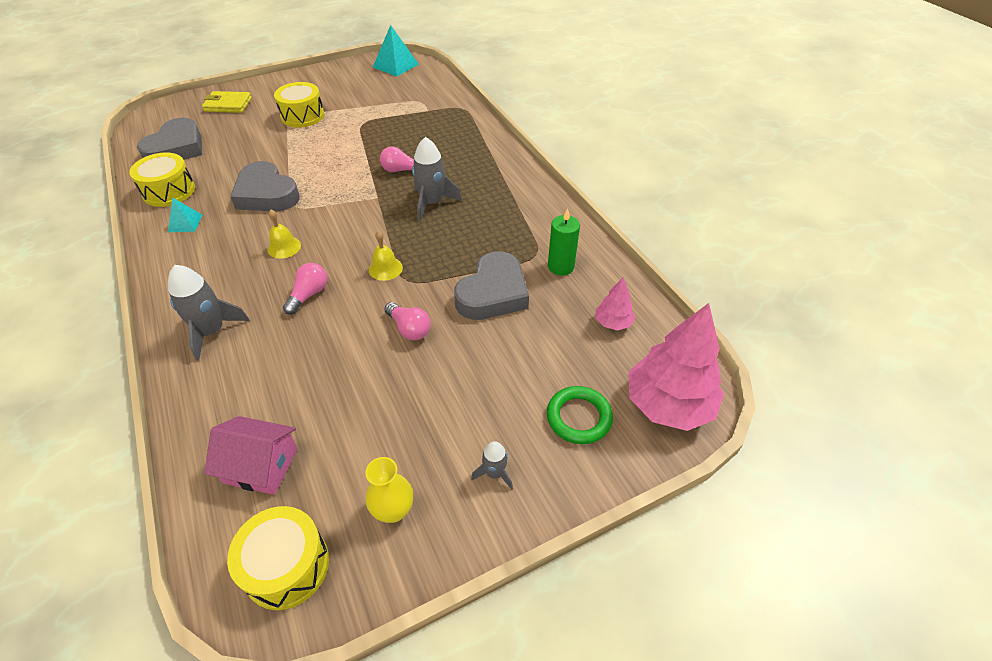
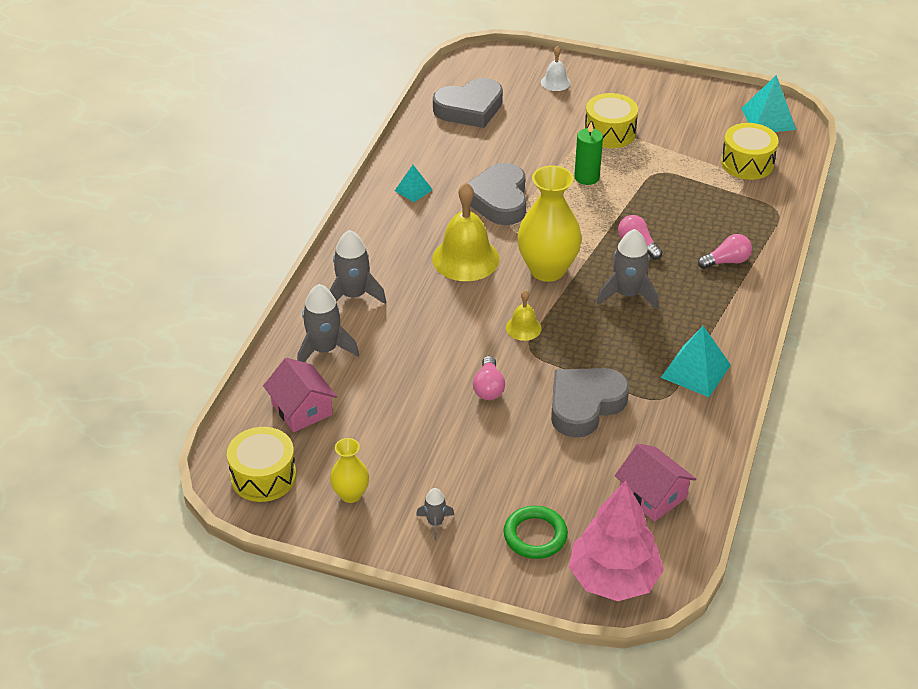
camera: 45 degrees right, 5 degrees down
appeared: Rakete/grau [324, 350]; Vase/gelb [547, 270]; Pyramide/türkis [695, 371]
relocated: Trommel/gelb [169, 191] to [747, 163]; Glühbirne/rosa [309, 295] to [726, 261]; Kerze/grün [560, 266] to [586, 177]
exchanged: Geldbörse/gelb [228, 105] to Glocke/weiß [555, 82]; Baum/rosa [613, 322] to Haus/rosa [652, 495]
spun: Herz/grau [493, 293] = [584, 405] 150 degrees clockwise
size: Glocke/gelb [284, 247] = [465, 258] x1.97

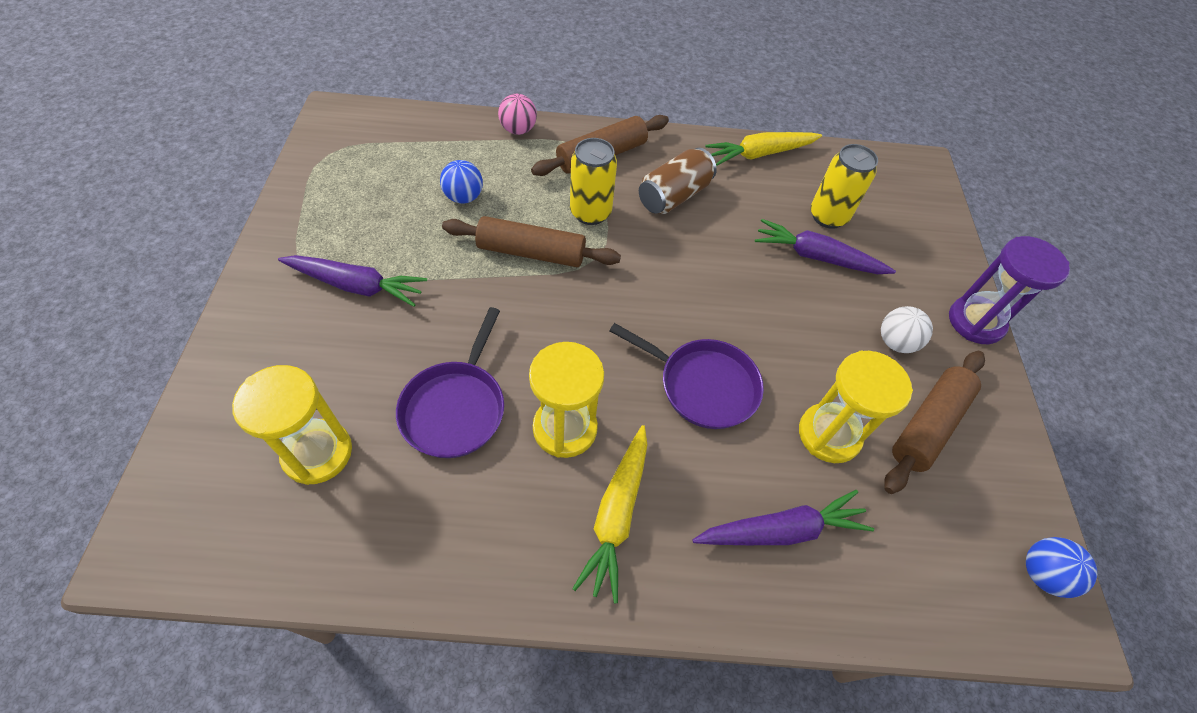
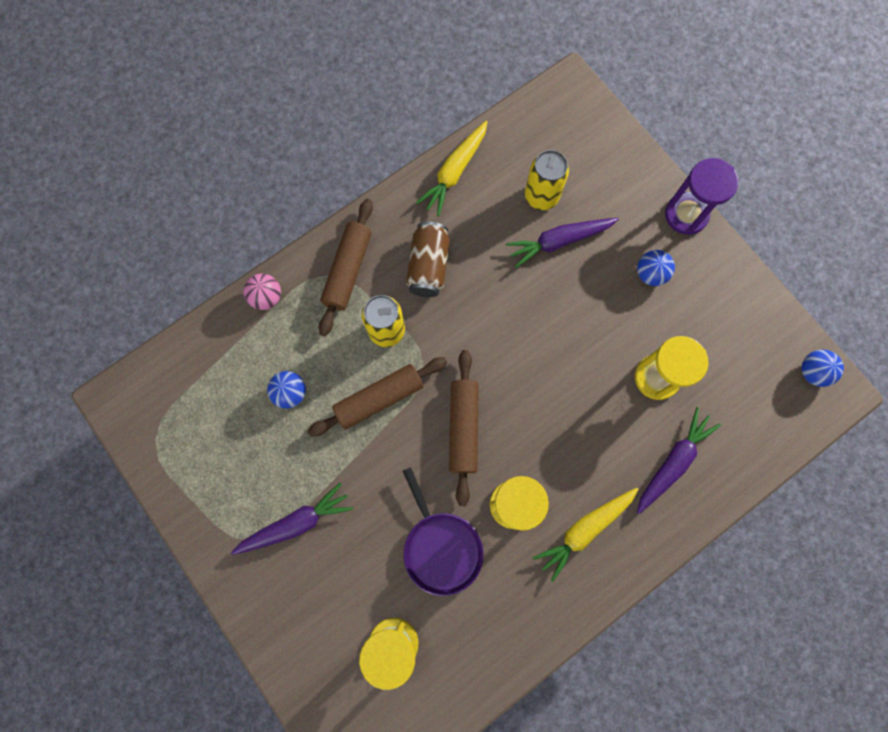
camera: 35 degrees left, 20 degrees up
missing: Pfanne/lila [702, 385]
relocated: Nudelholz/braun [928, 425] to [463, 428]
colour: Ball/weiß [895, 342] to Ball/blau [650, 274]
spun: Karotte/gelb [616, 515] = [584, 530] 75 degrees clockwise

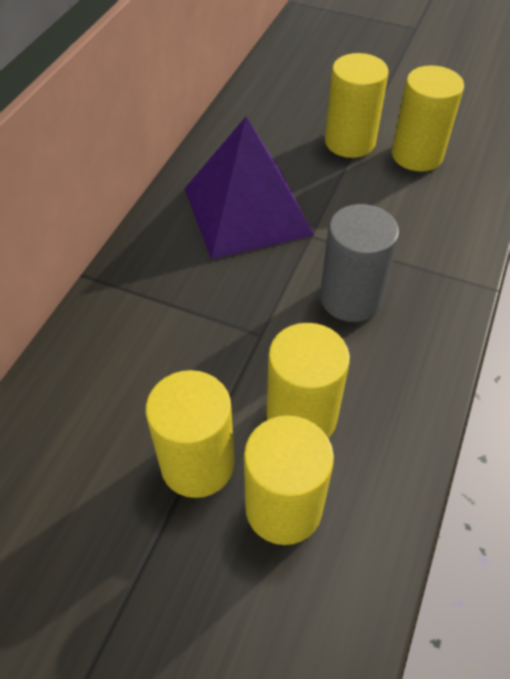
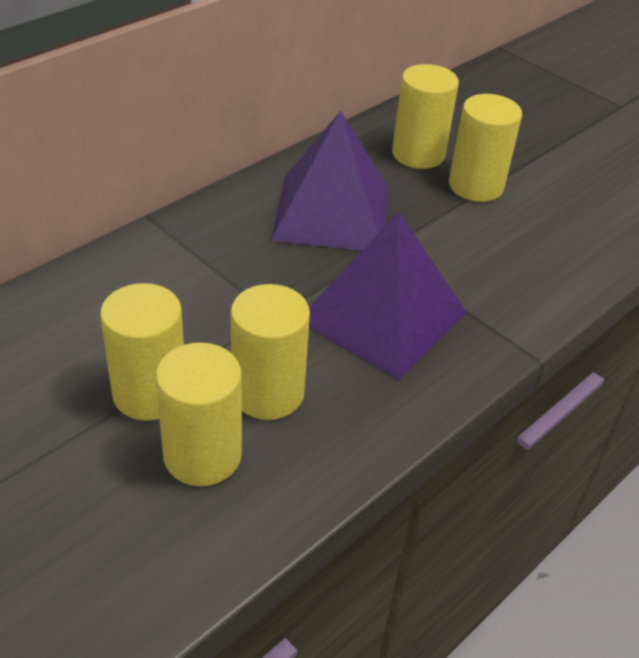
camera: 20 degrees right, 10 degrees down
relocated: Vollzylinder/gelb [417, 155] to [418, 154]
exchanged: Vollzylinder/grau [350, 298] to Pyramide/lila [382, 316]

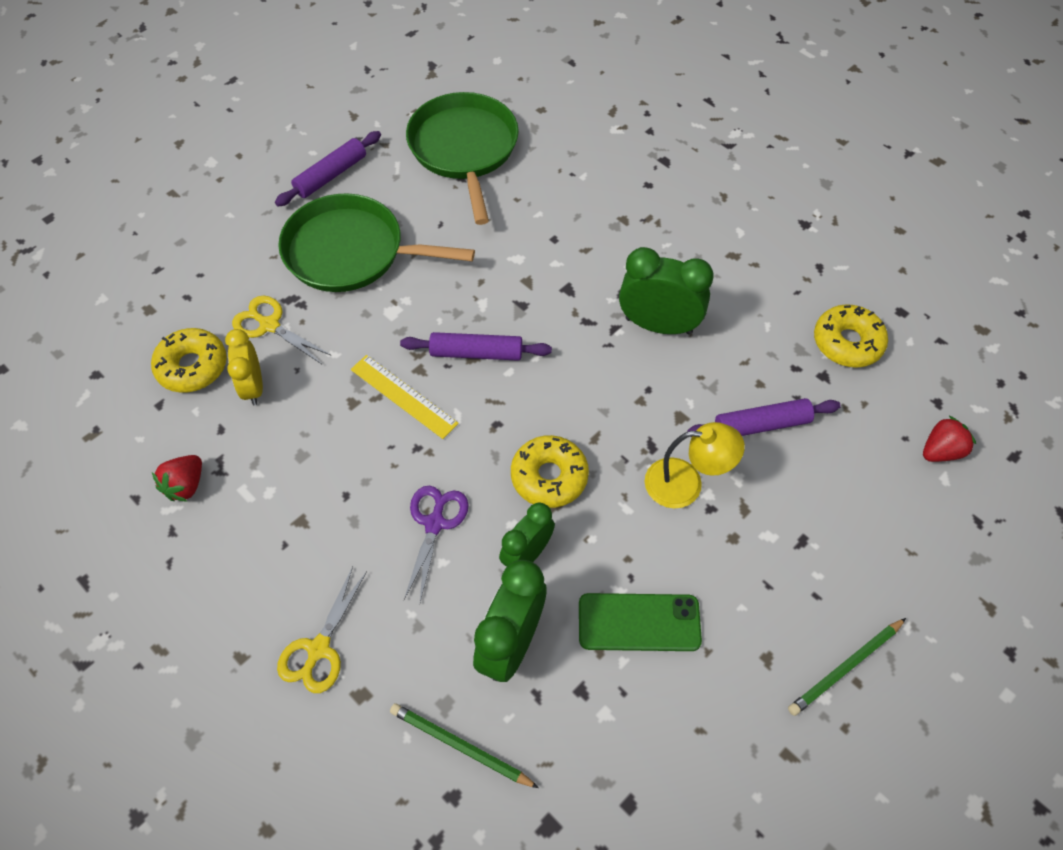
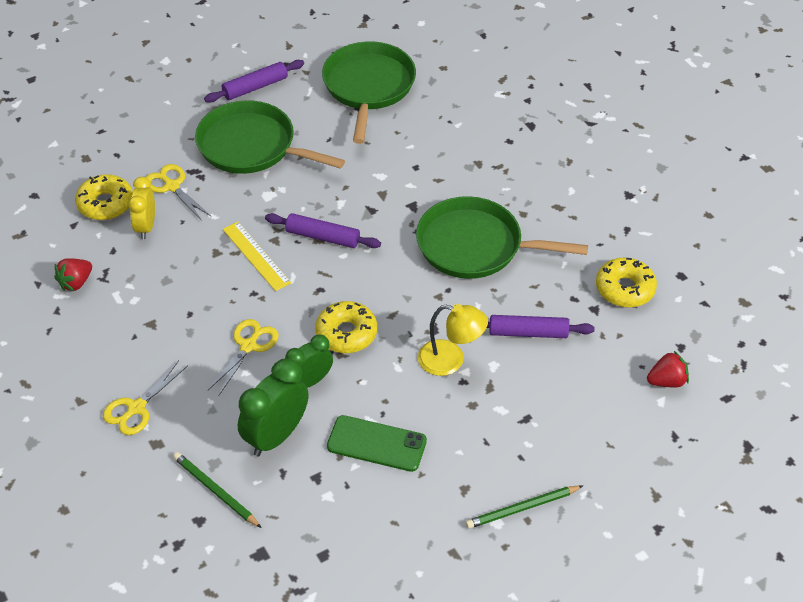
camera: 15 degrees right, 10 degrees down
exchanged: Wecker/grün [658, 325] to Pfanne/grün [475, 246]
colour: Schere/lila [435, 523] to Schere/gelb [248, 346]

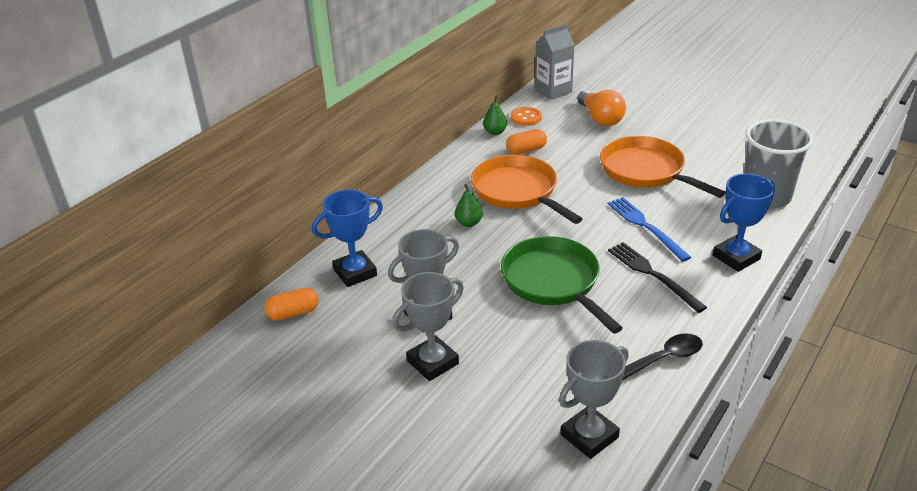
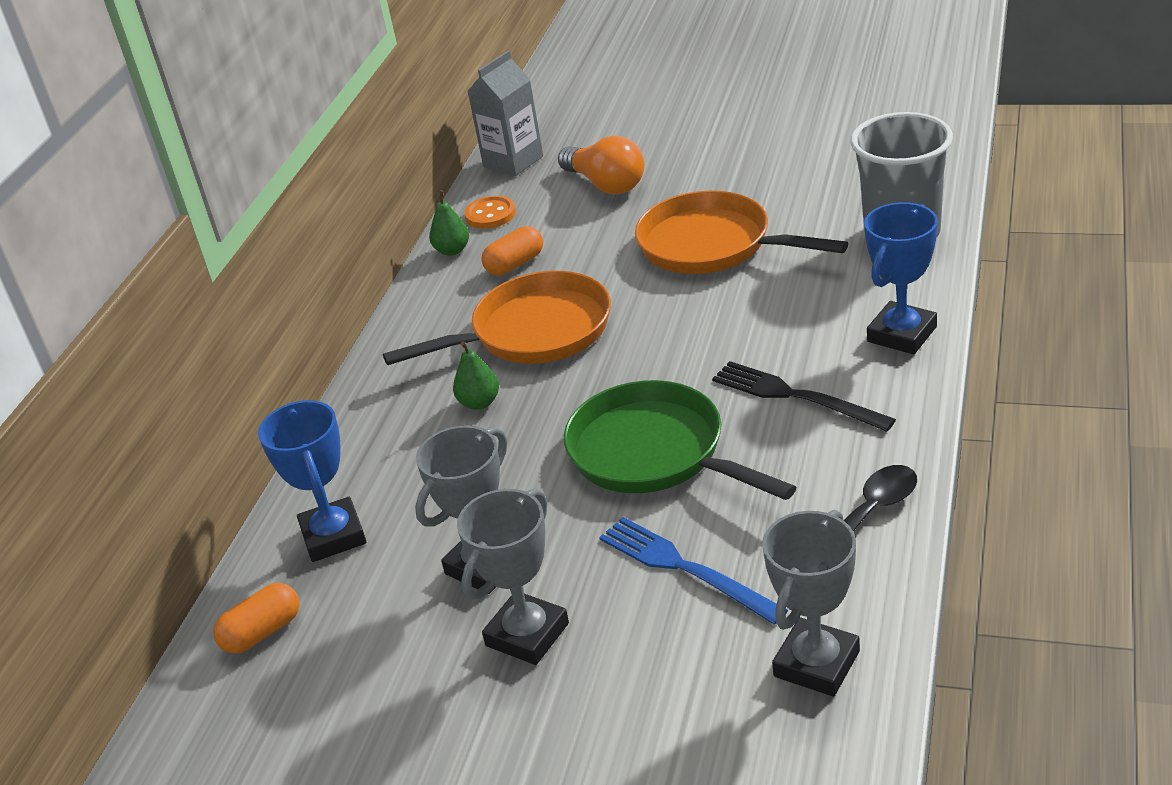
camera: 15 degrees left, 0 degrees up
relocated: Gabel/blau [646, 227] to [685, 568]
spun: Pokal/blau [355, 272] = [333, 536] 60 degrees counterclockwise; Pfanne/orange [518, 192] = [533, 332] 120 degrees clockwise

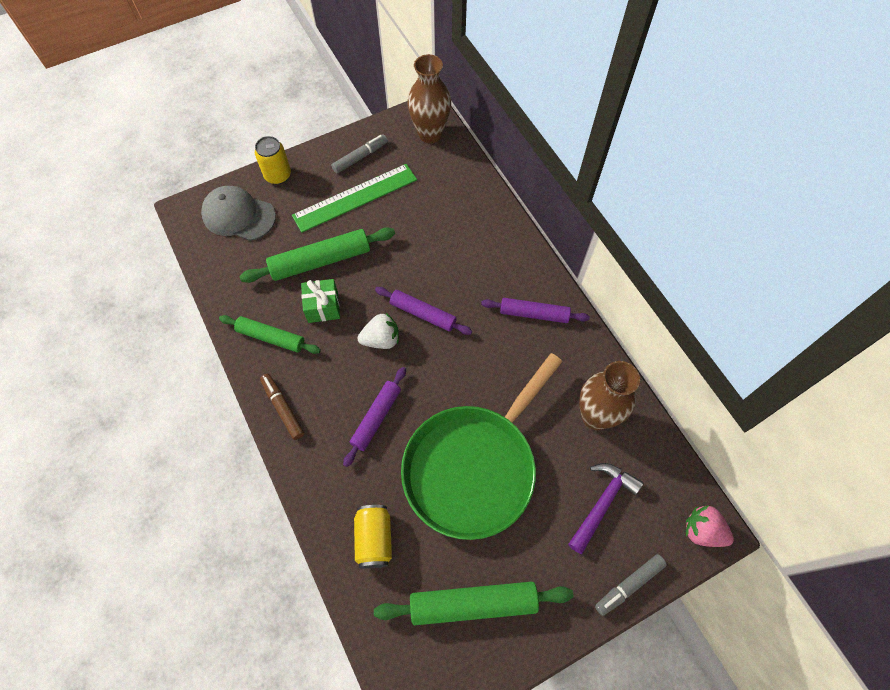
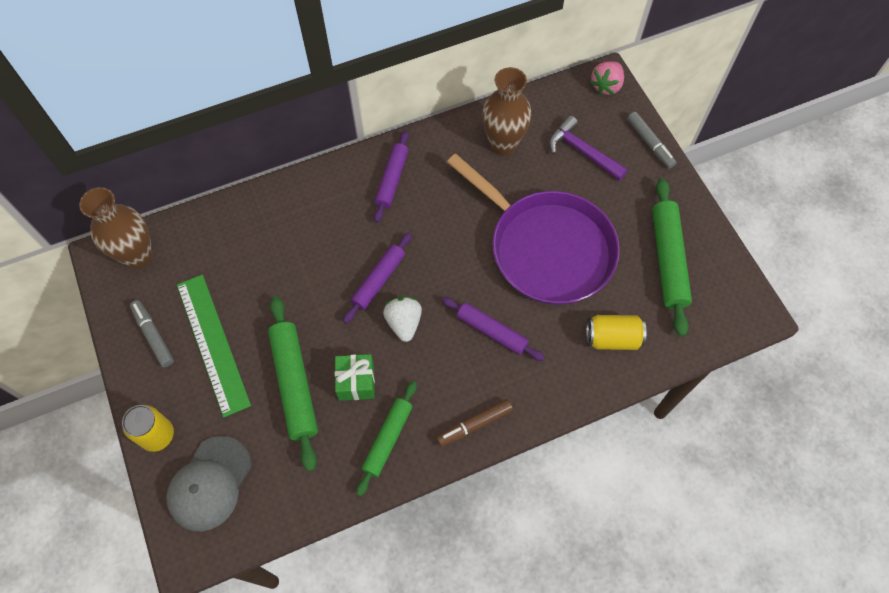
camera: 85 degrees left, 0 degrees up
colour: Pfanne/grün [473, 467] to Pfanne/lila [547, 248]

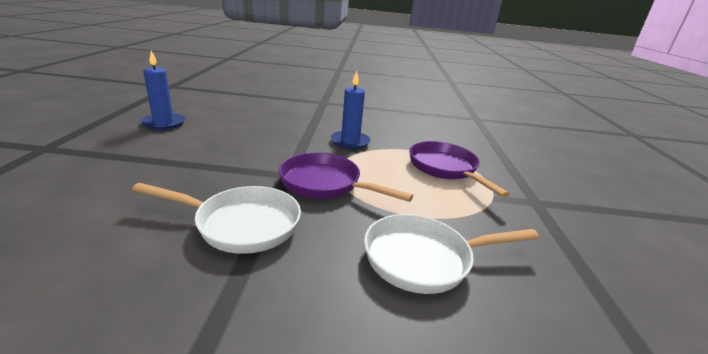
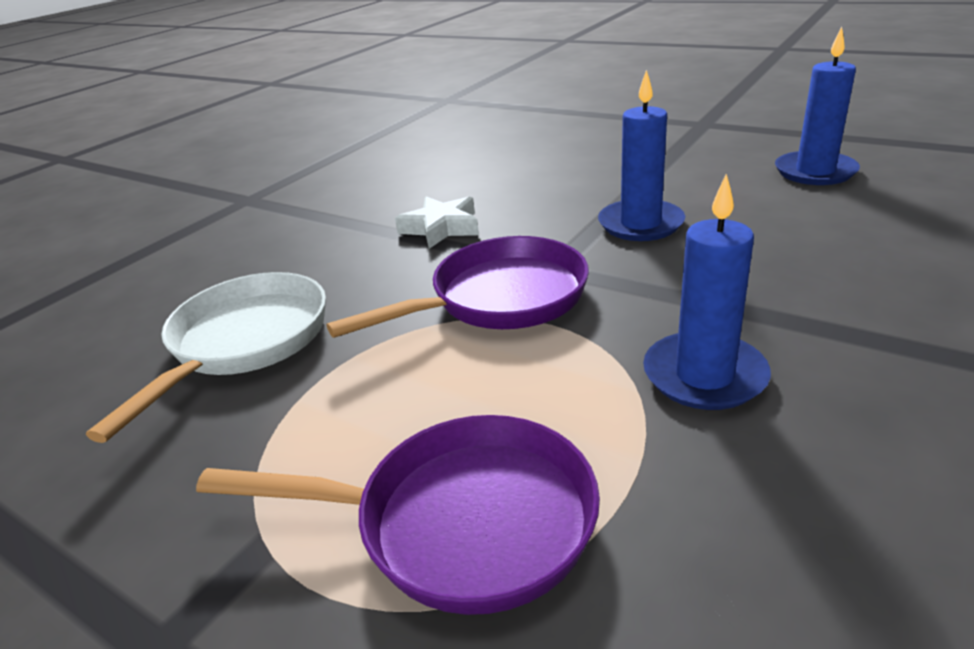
camera: 125 degrees right, 5 degrees up
appeared: Kerze/blau [640, 224]
exchanged: Pfanne/weiß [242, 224] to Stern/weiß [441, 228]

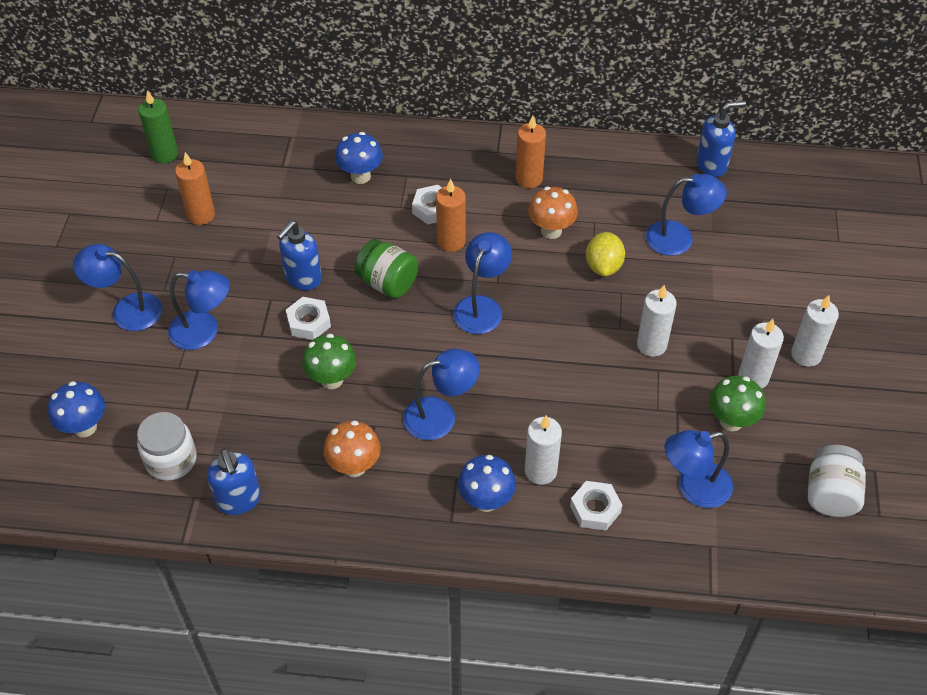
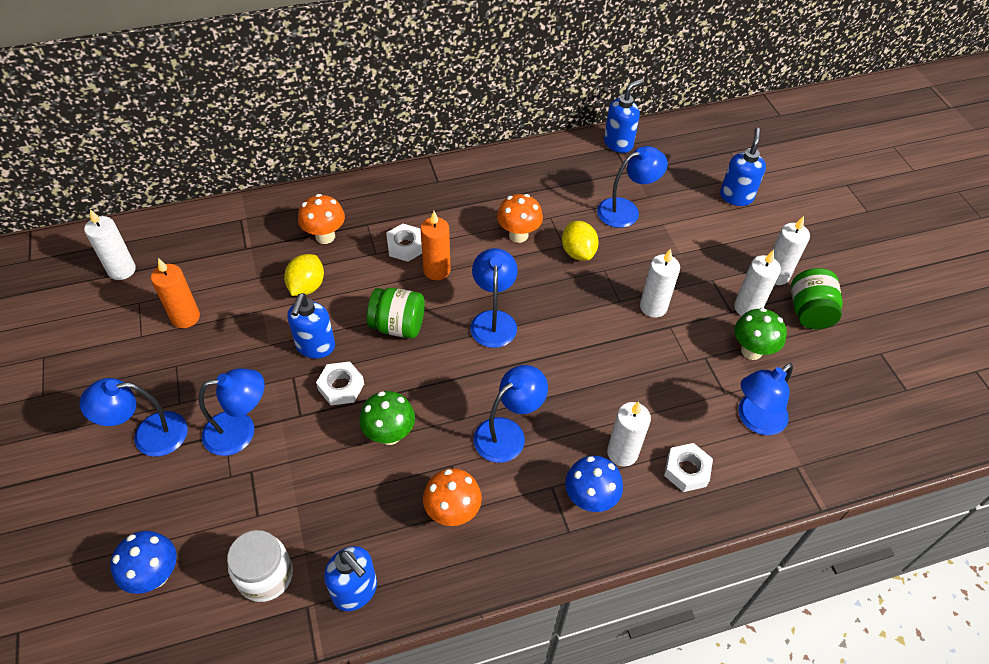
camera: 25 degrees left, 0 degrees up
missing: Kerze/orange [529, 179]; Einmachglas/weiß [830, 494]
appeared: Zitrone/gelb [307, 286]; Seifenspender/blau [736, 196]; Einmachglas/grün [809, 312]
colour: Kerze/grün [165, 154] to Kerze/weiß [122, 270]; Pilz/blau [360, 176] to Pilz/orange [325, 236]

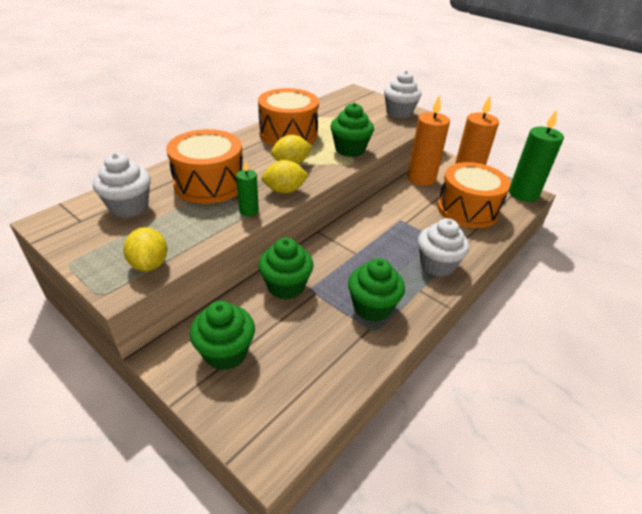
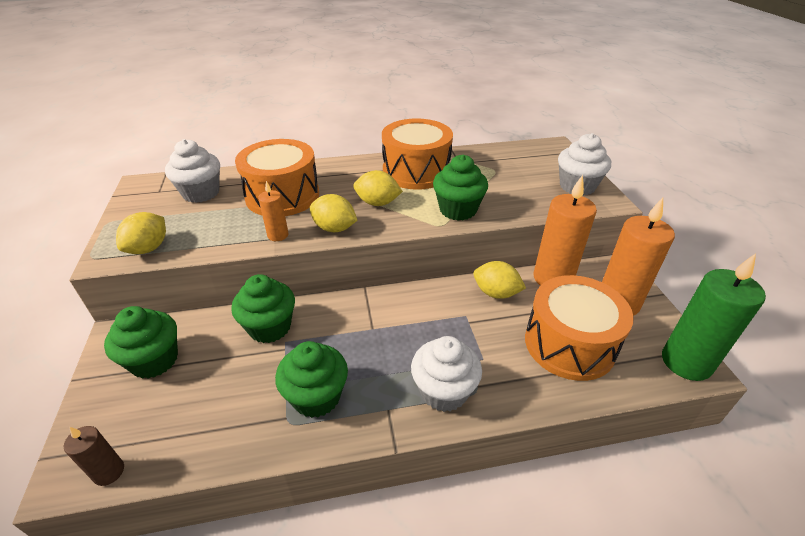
camera: 40 degrees right, 0 degrees up
appeared: Kerze/braun [109, 472]; Zitrone/gelb [496, 293]
colour: Kerze/grün [249, 211] to Kerze/orange [278, 235]

